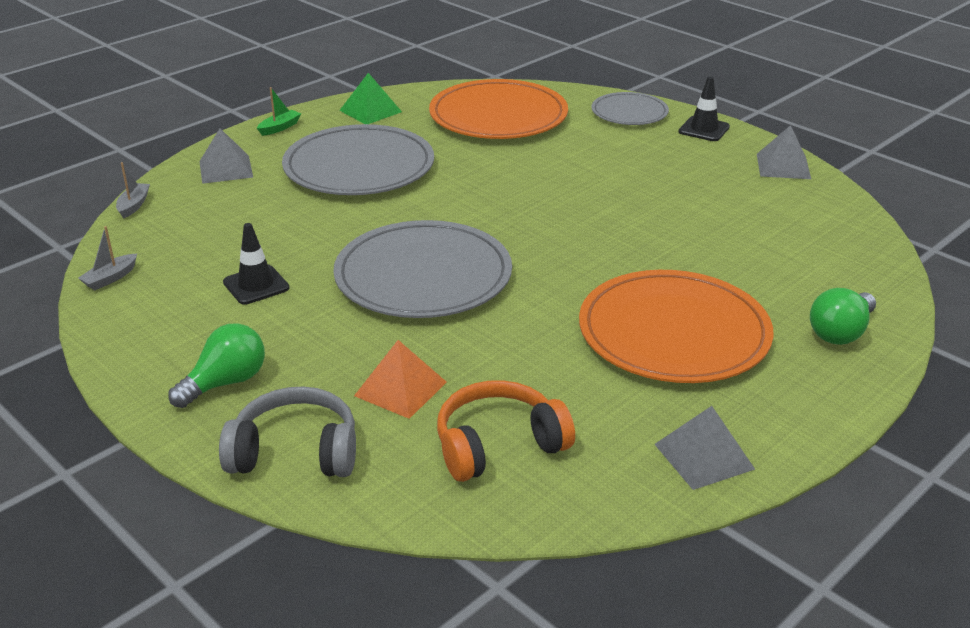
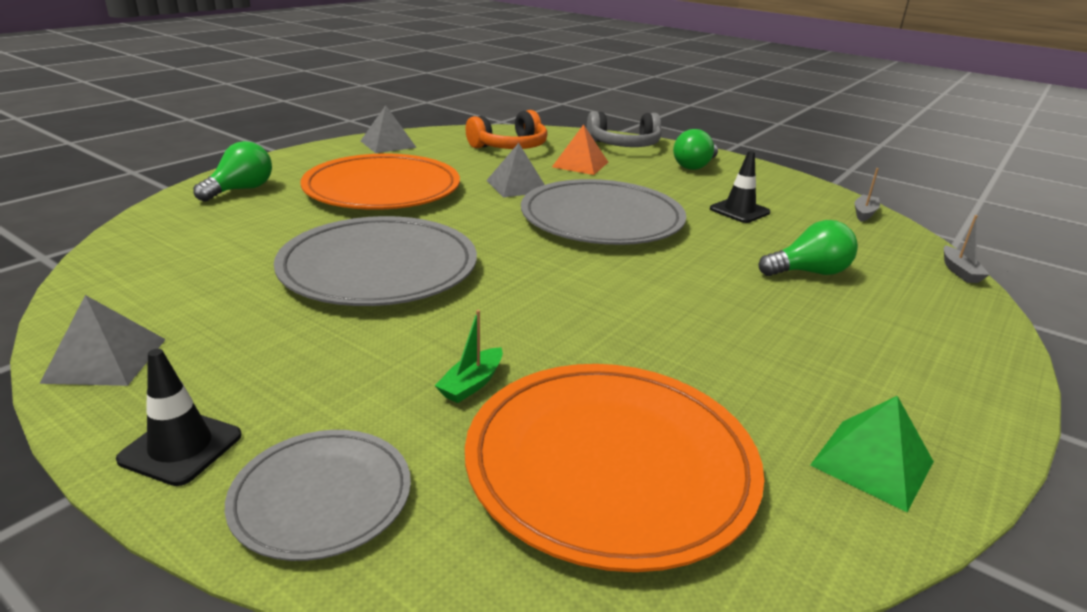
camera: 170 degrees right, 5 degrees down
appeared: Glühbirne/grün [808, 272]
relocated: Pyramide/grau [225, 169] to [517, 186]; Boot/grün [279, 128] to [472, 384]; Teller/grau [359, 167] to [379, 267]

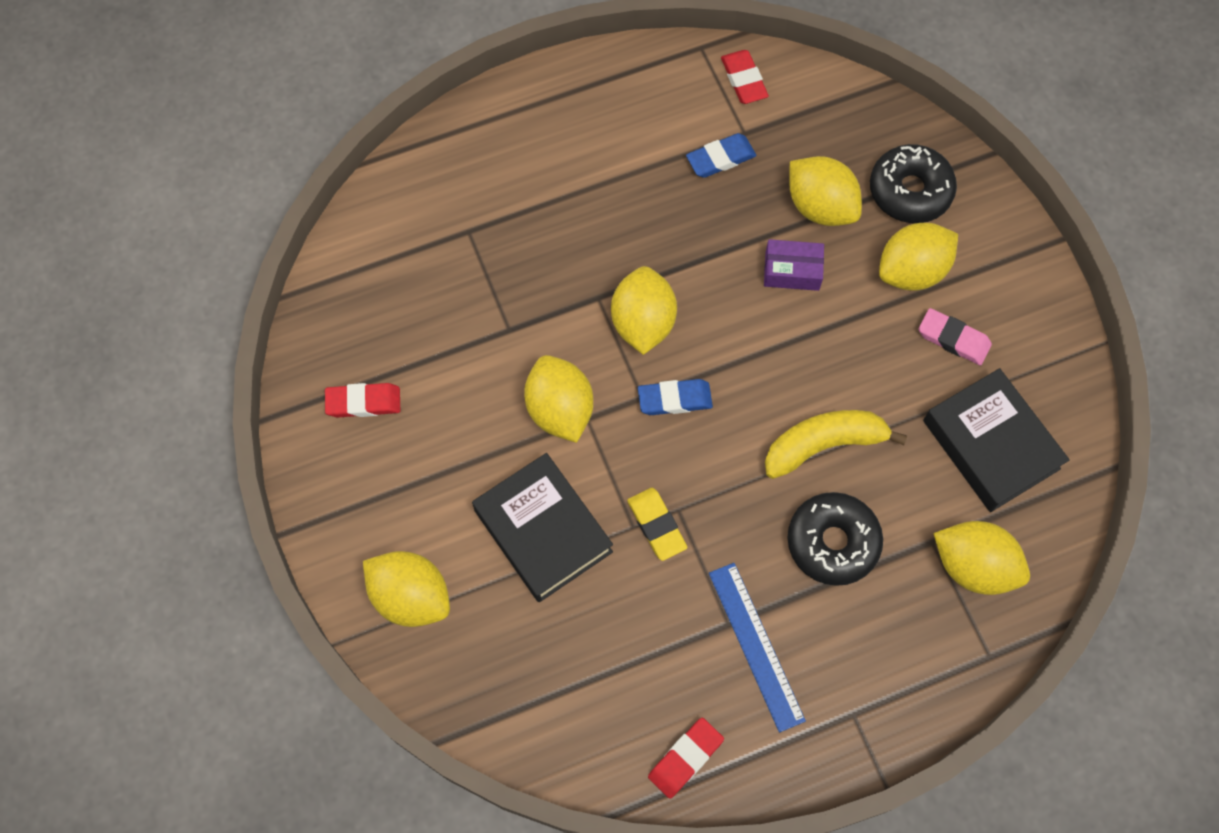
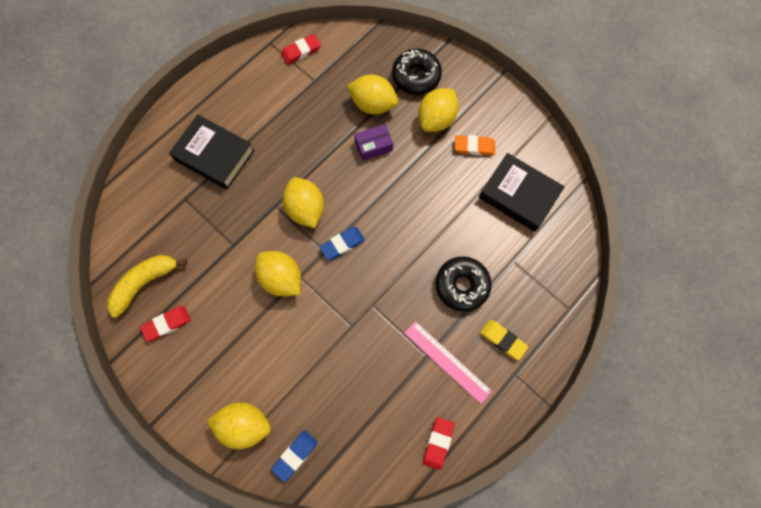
camera: 25 degrees left, 5 degrees up
missing: Zitrone/gelb [973, 566]
relocated: Buch/schwarz [543, 531] to [215, 155]; Radiergummi/gelb [656, 525] to [503, 340]; Radiergummi/blau [720, 158] to [295, 455]; Banane/gelb [824, 444] to [145, 283]
colour: Lineal/blau [756, 645] to Lineal/rosa [447, 361]; Radiergummi/rosa [953, 339] to Radiergummi/orange [474, 147]
spun: Radiergummi/rot [744, 80] = [301, 51] 75 degrees counterclockwise

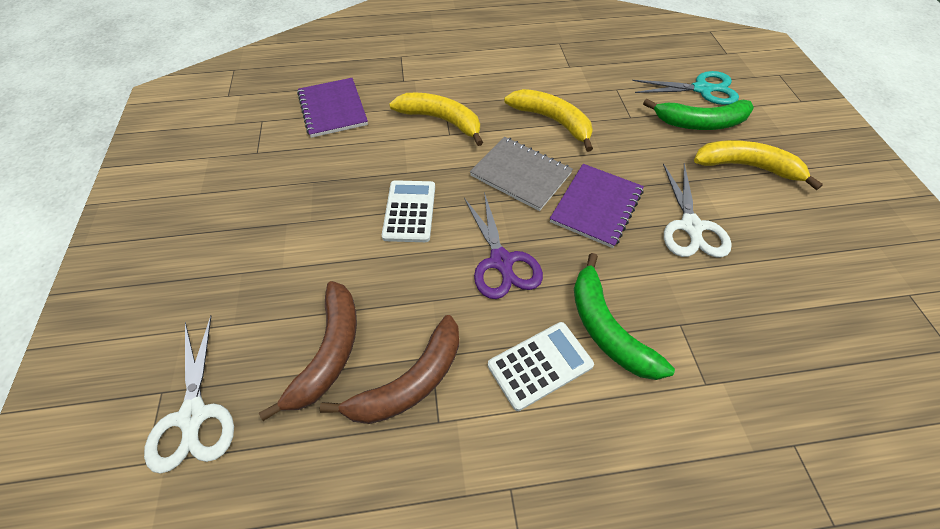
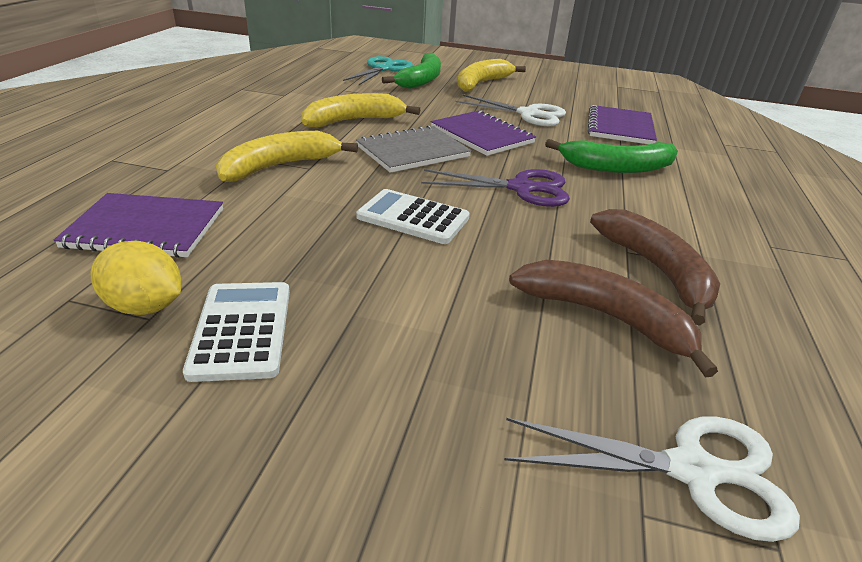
camera: 70 degrees left, 20 degrees down
appeared: Zitrone/gelb [145, 306]; Notizbuch/lila [620, 127]
relocated: Taschenrechner/weiß [540, 365] to [242, 330]

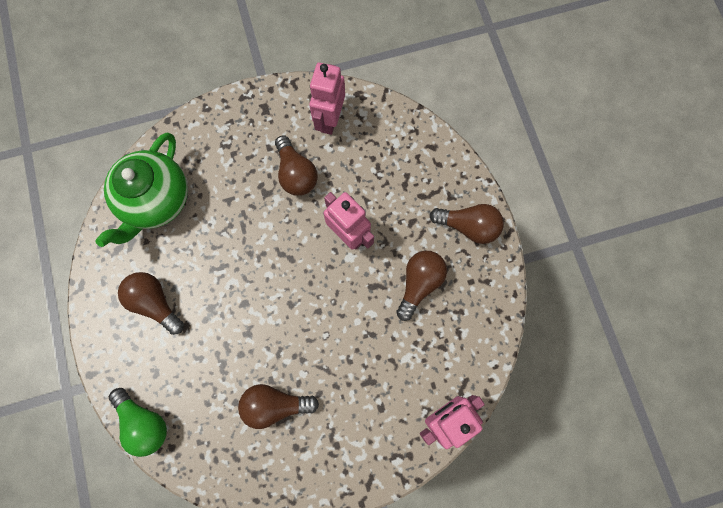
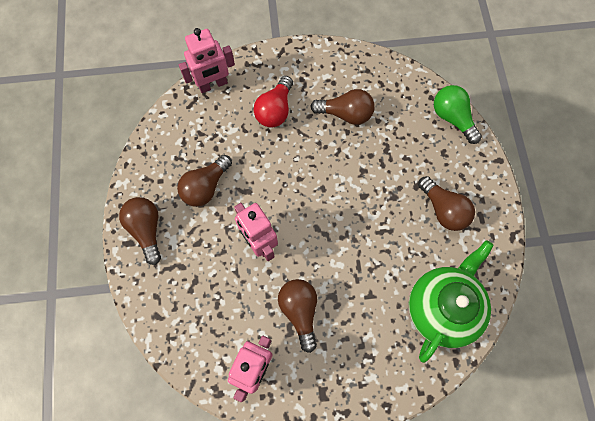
camera: 170 degrees left, 5 degrees down
appeared: Glühbirne/rot [275, 110]
spun: Glühbirne/braun [468, 226] = [147, 230] 45 degrees clockwise

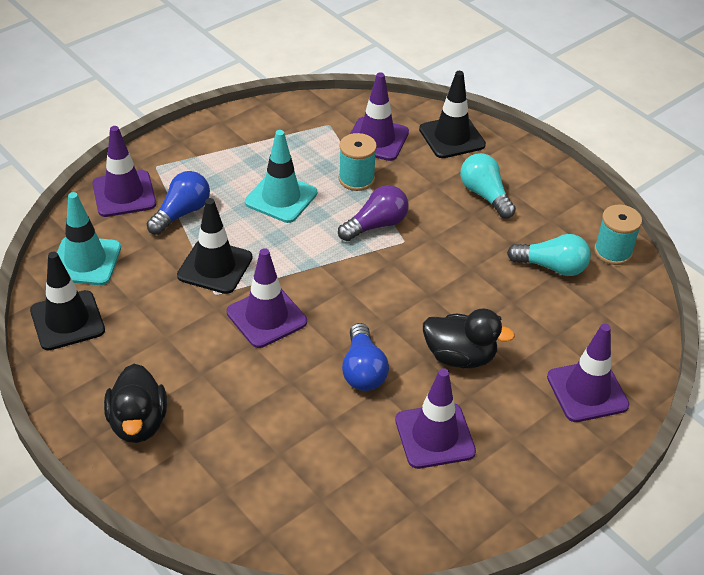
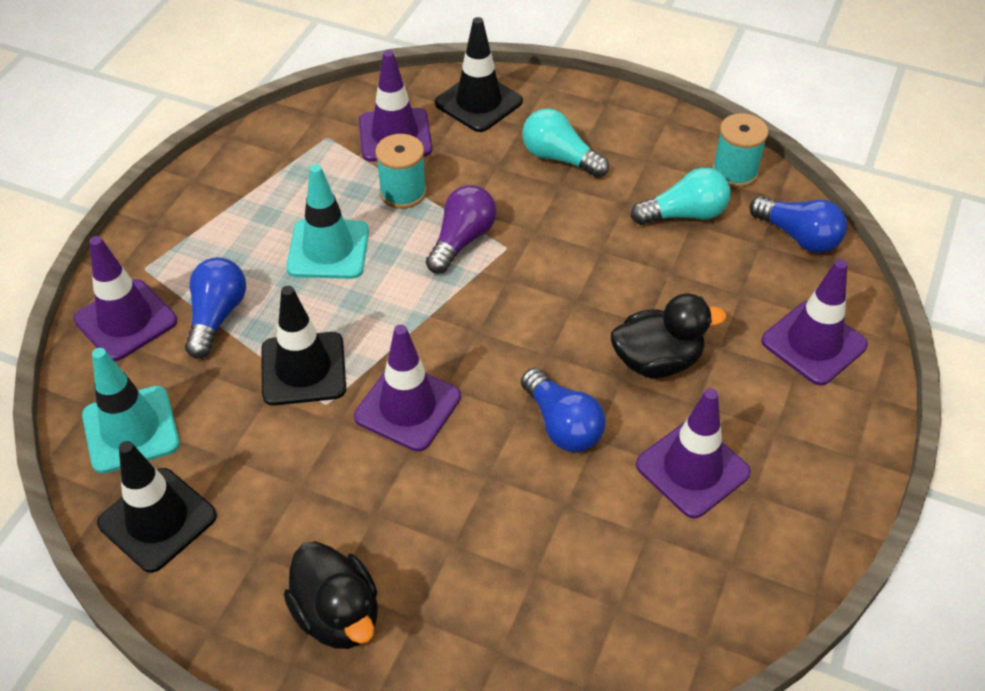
camera: 25 degrees left, 5 degrees up
appeared: Glühbirne/blau [798, 236]

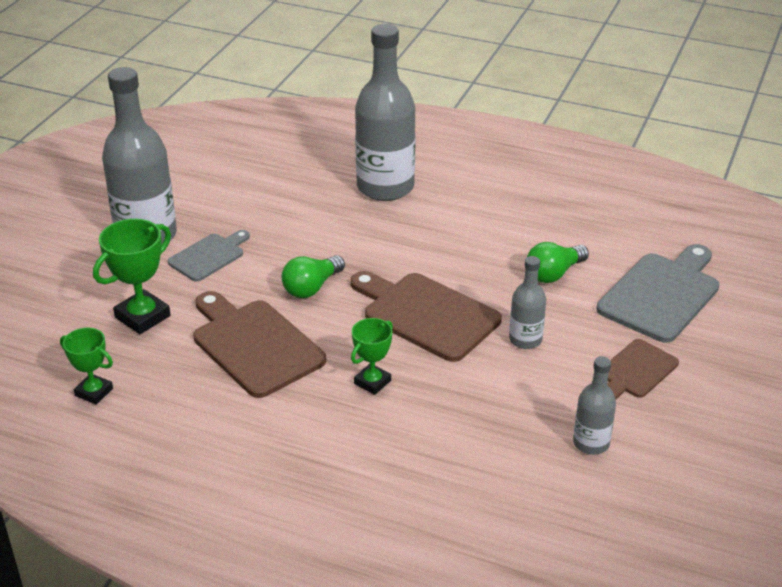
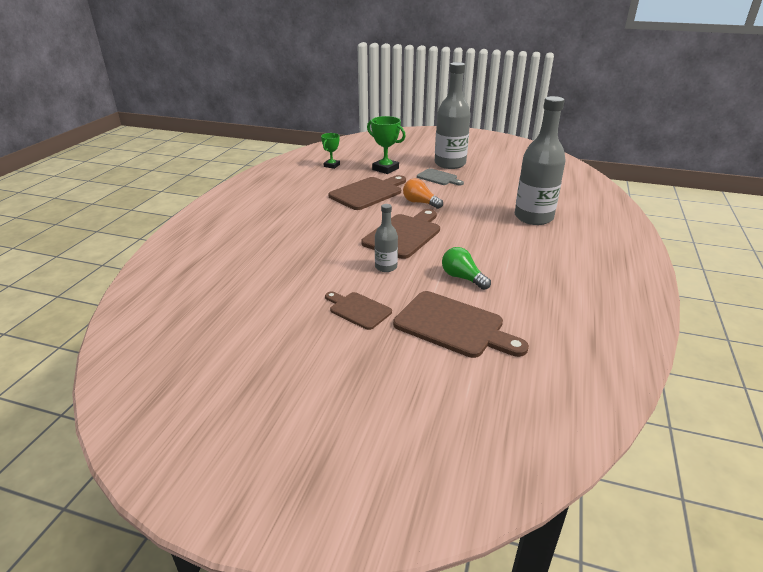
camera: 85 degrees right, 5 degrees down
missing: Pokal/grün [372, 382]; Flasche/grau [591, 443]
colour: Glühbirne/grün [311, 287] to Glühbirne/orange [420, 203]; Schneidebrett/grau [661, 294] to Schneidebrett/braun [454, 326]

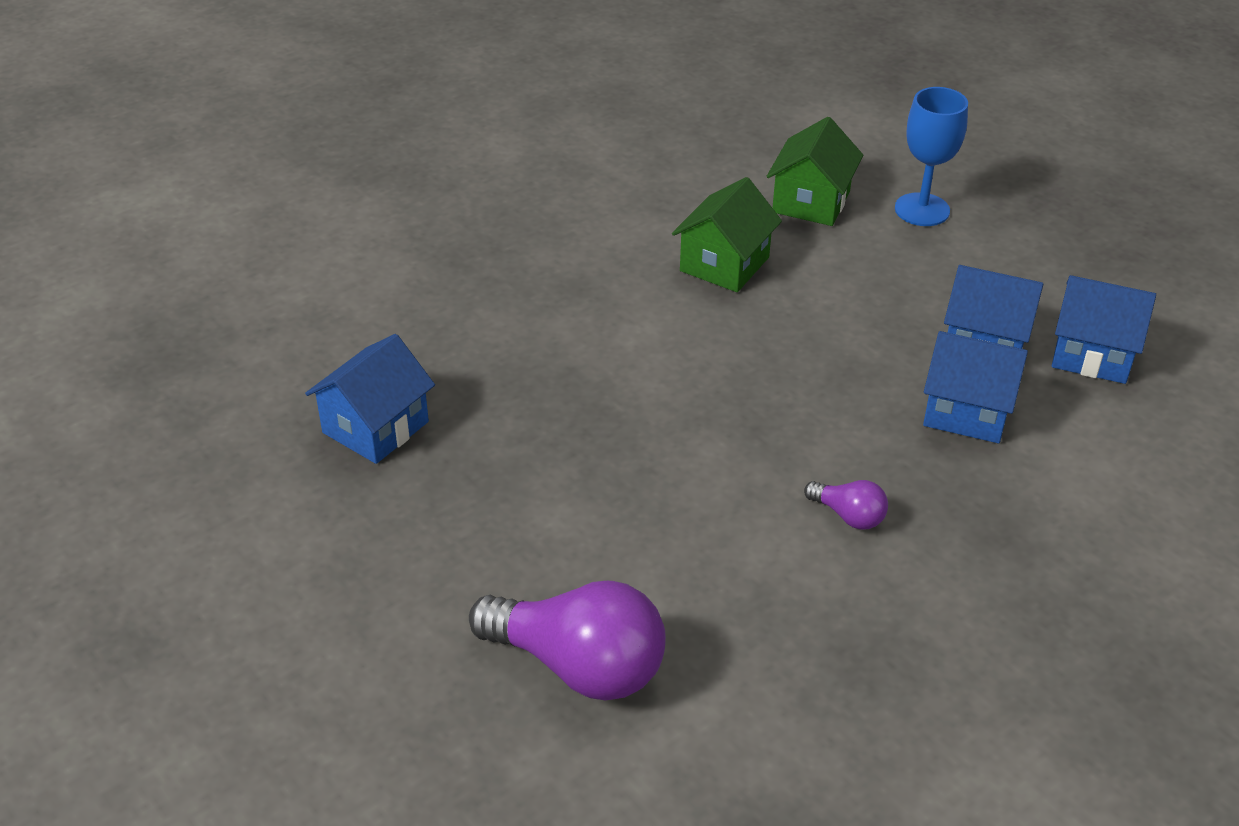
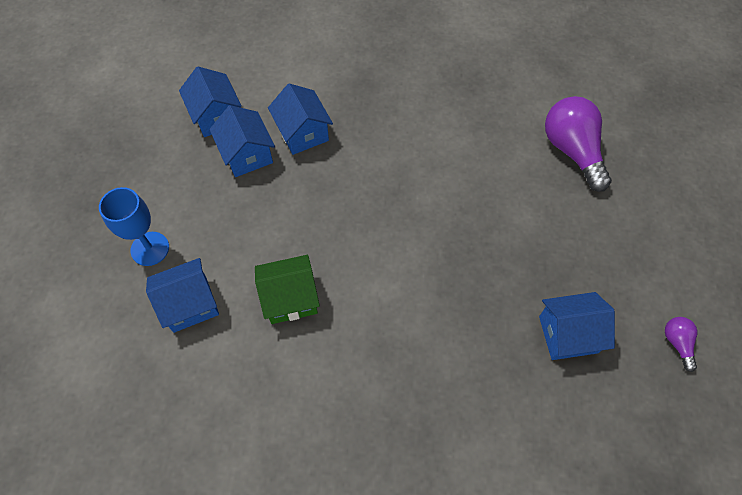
camera: 135 degrees left, 20 degrees up
relocated: Glühbirne/lila [848, 516] to [677, 343]
colour: Haus/grün [811, 202] to Haus/blau [190, 304]

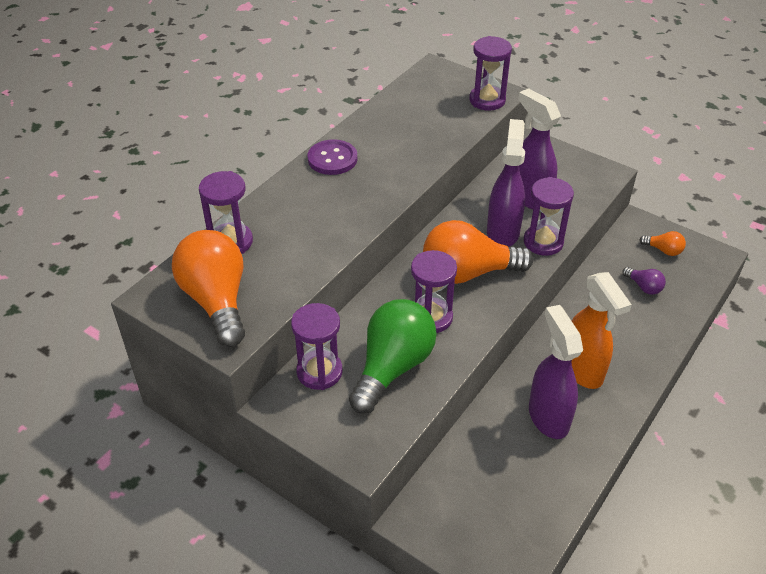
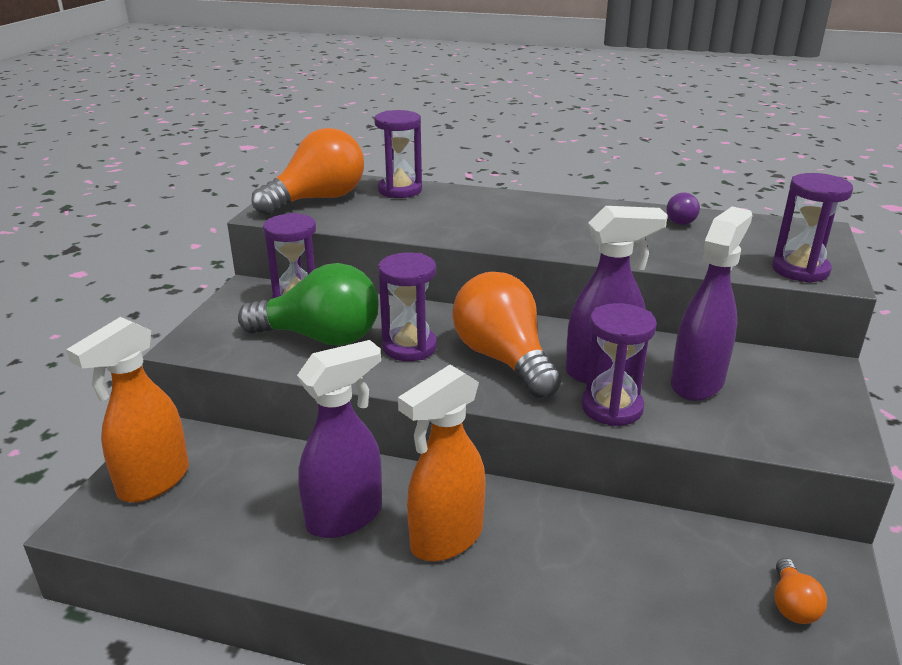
camera: 70 degrees right, 15 degrees down
missing: Knopf/lila [332, 159]
appeared: Sprühflasche/orange [153, 482]
relocated: Glühbirne/lila [643, 287] to [682, 220]

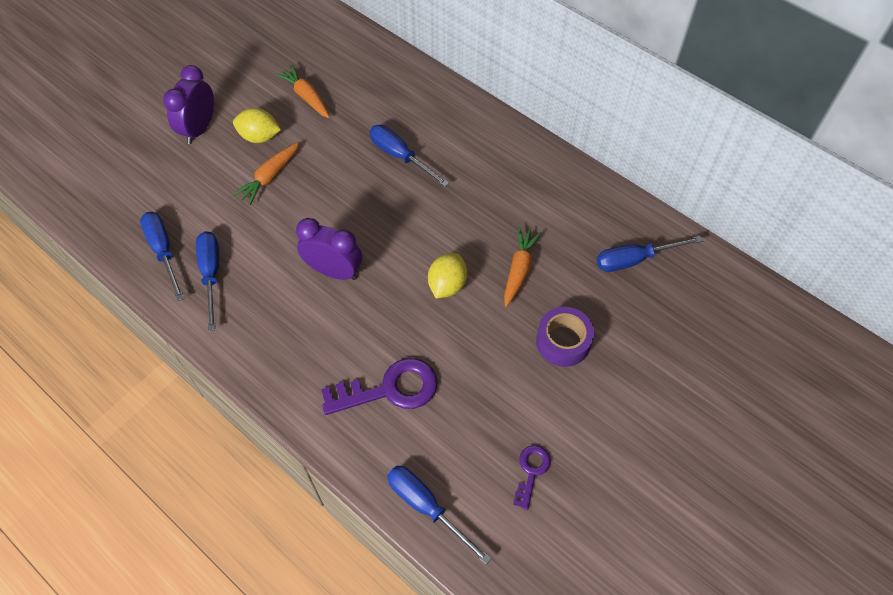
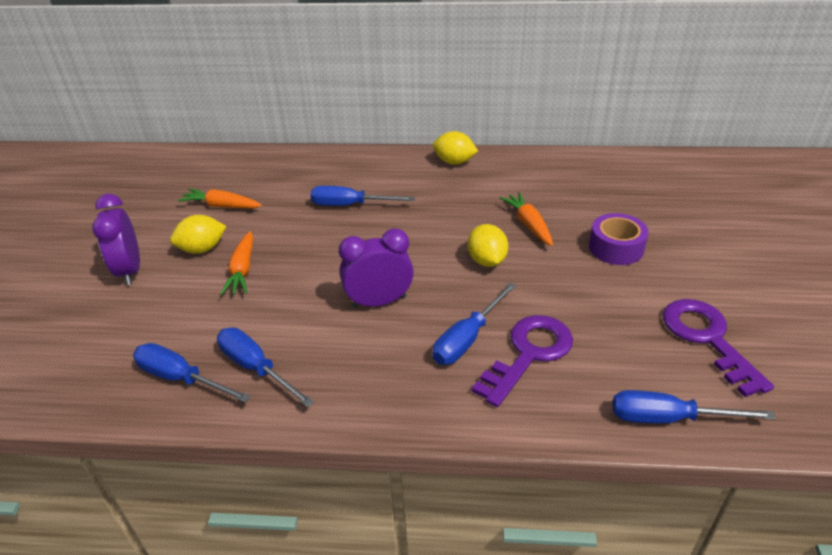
camera: 35 degrees left, 20 degrees down
appeared: Zitrone/gelb [454, 162]
relocated: Schraubenzieher/blau [634, 259] to [467, 338]
size: Schlüssel/lila [531, 471] = [707, 338] x1.85

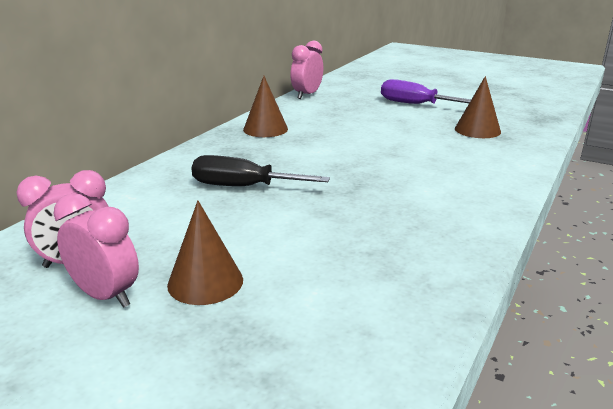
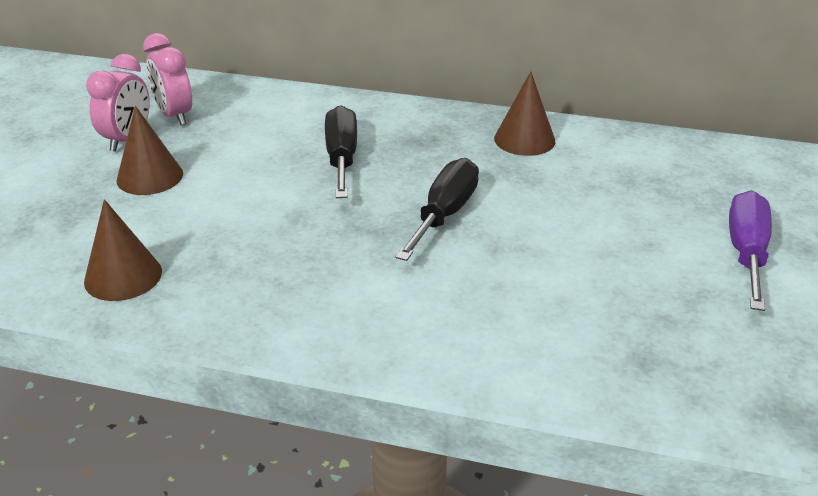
camera: 75 degrees right, 10 degrees up
missing: Wecker/rosa [307, 95]
appeared: Schraubenzieher/schwarz [444, 214]
relocated: Kegel/braun [477, 130] to [123, 276]

